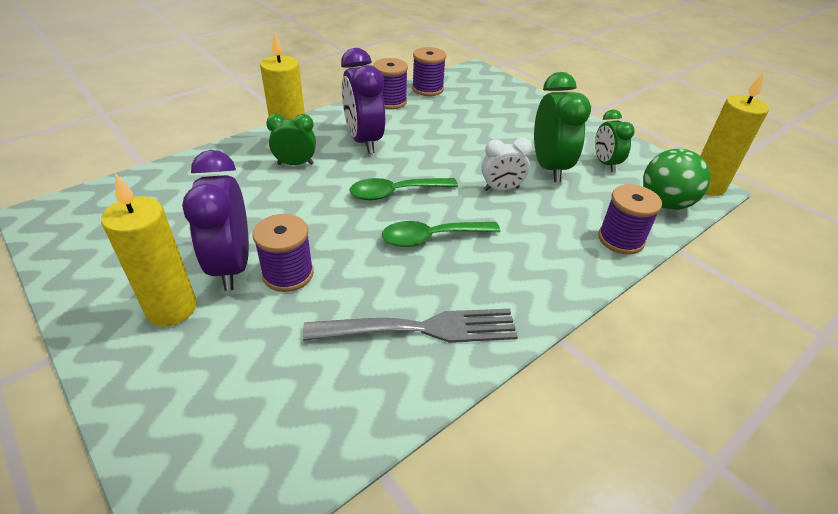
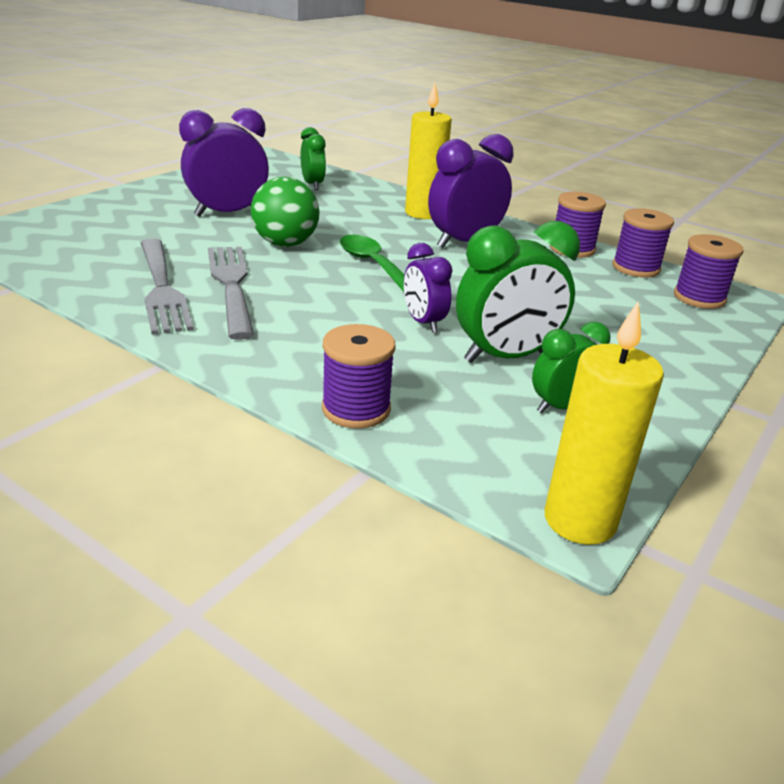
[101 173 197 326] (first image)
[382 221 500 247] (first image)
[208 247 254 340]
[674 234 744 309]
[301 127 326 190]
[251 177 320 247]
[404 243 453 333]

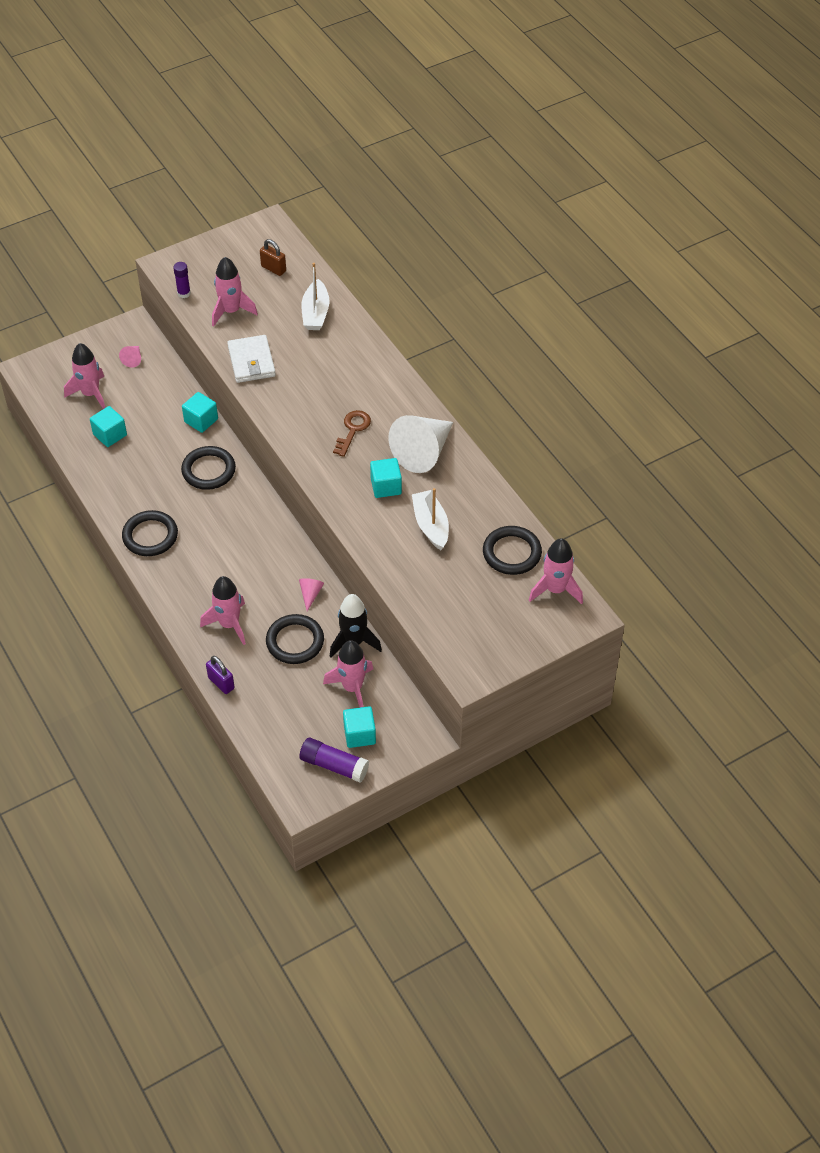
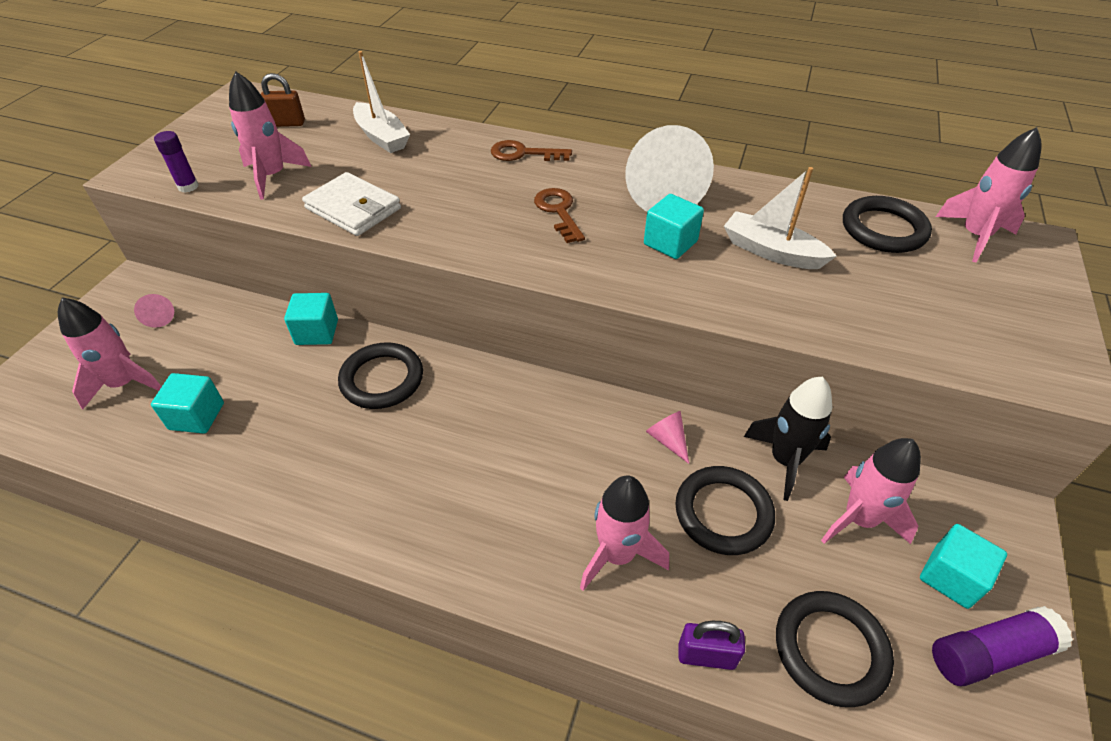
[491 140 572 161]
[776 591 894 707]

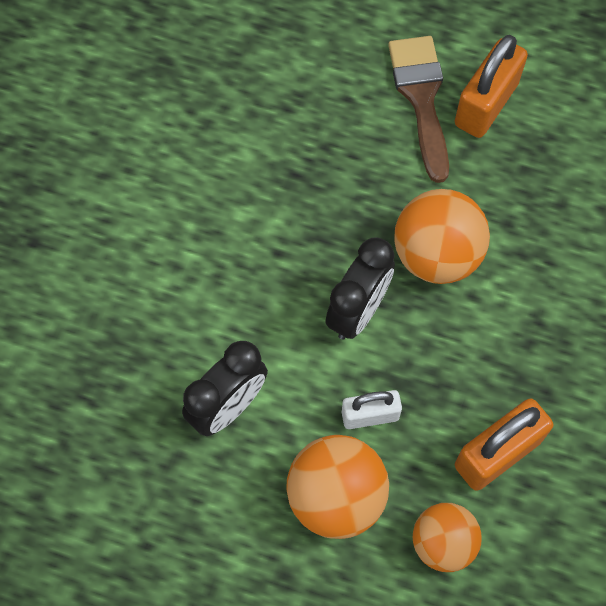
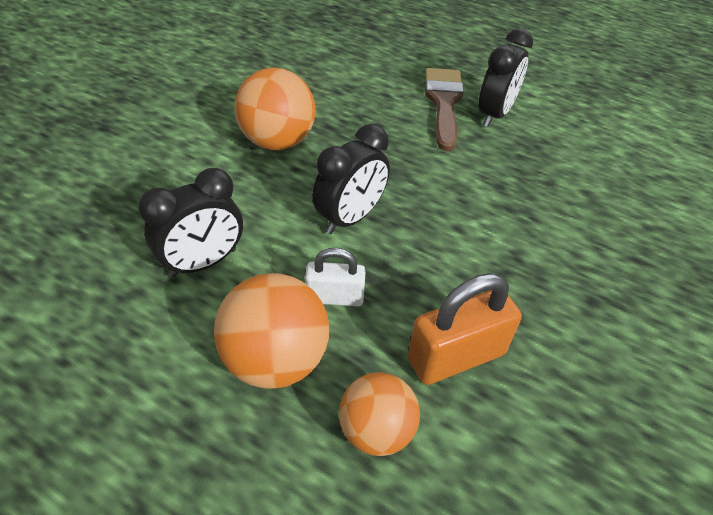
[234 68 316 150]
[478 28 533 127]

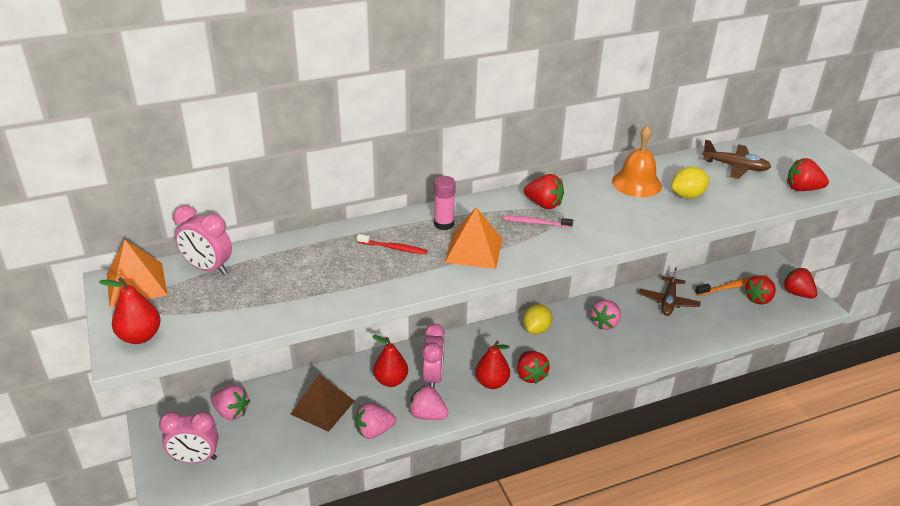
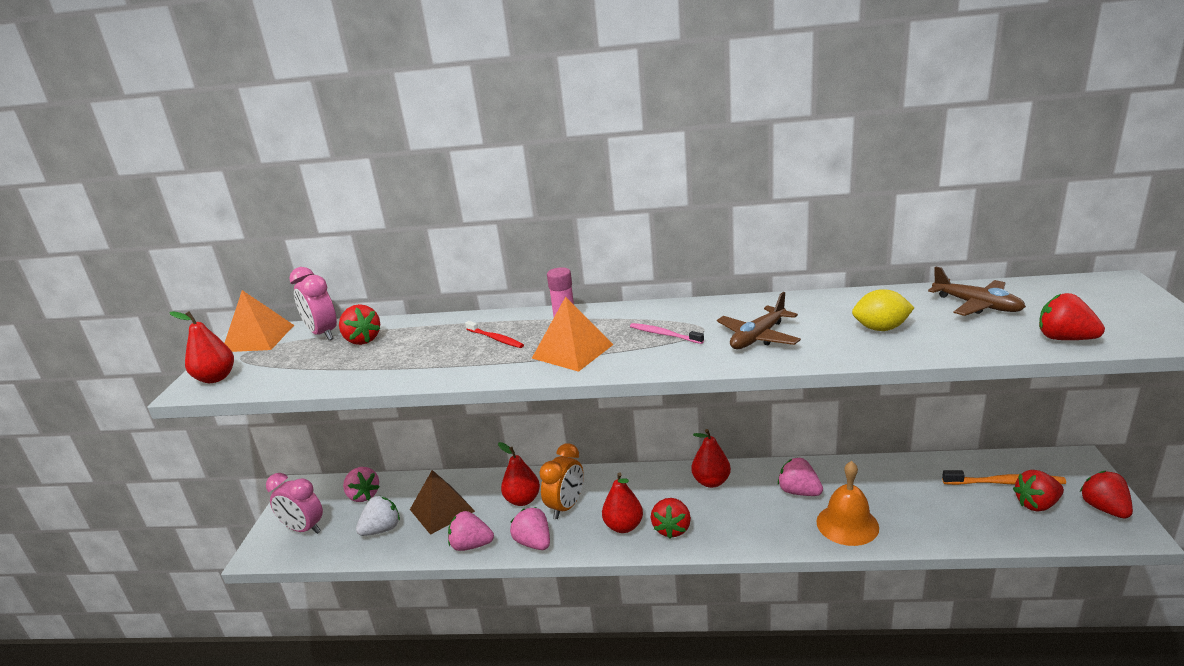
[356 496 400 536]
[339 304 381 345]
[816 461 879 546]
[717 292 801 349]
[691 429 731 488]
[539 443 584 519]
[778 458 823 496]

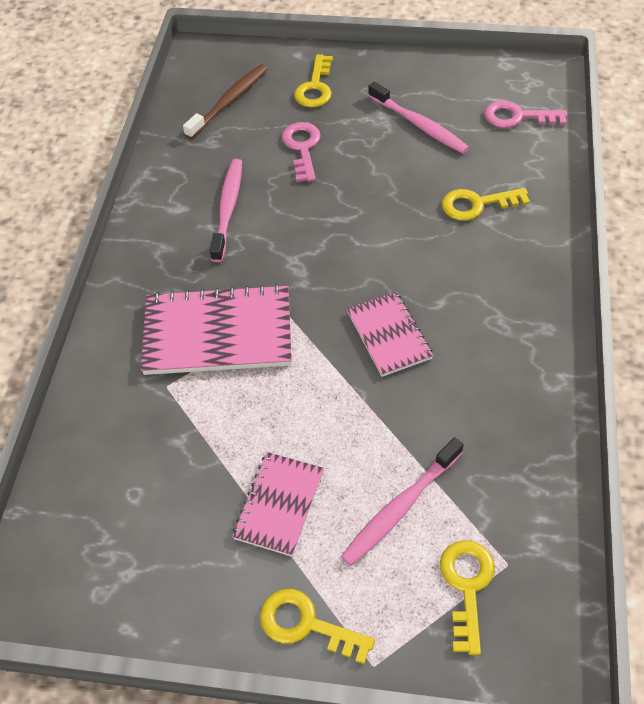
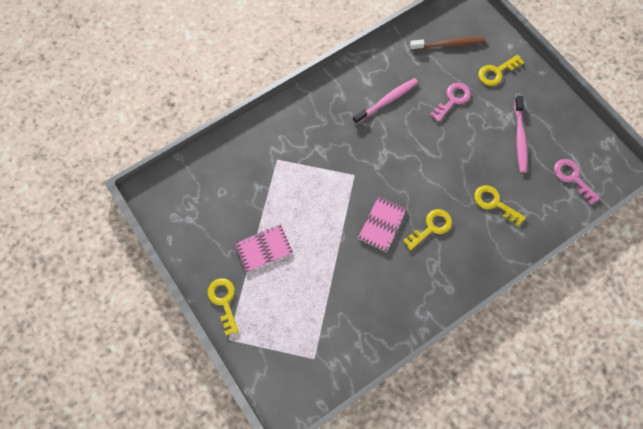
[141 284 292 375] (first image)
[341 437 464 566] (first image)
[403 209 452 250]

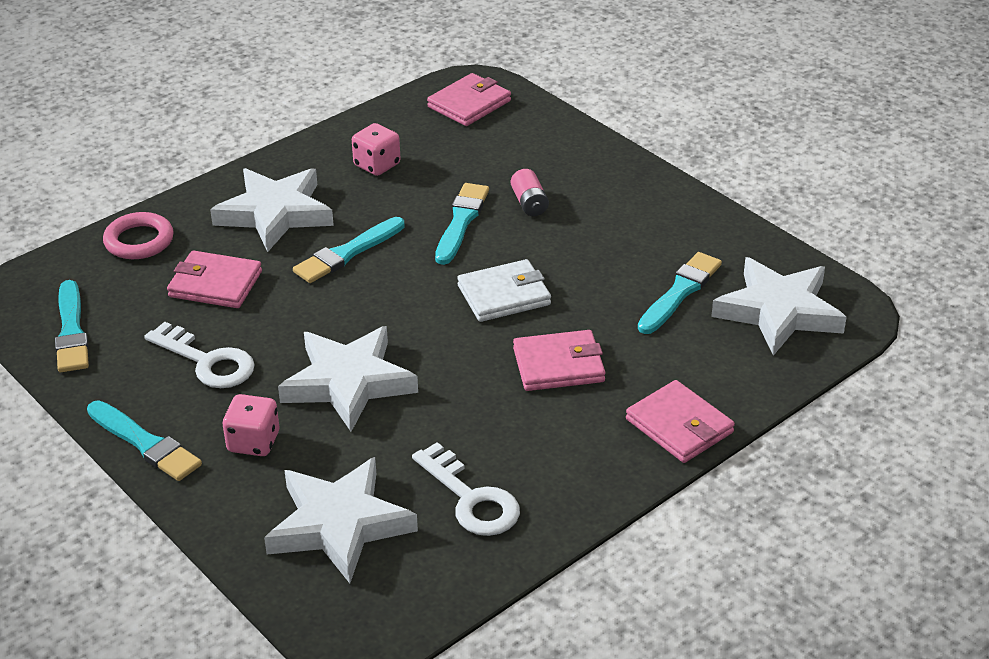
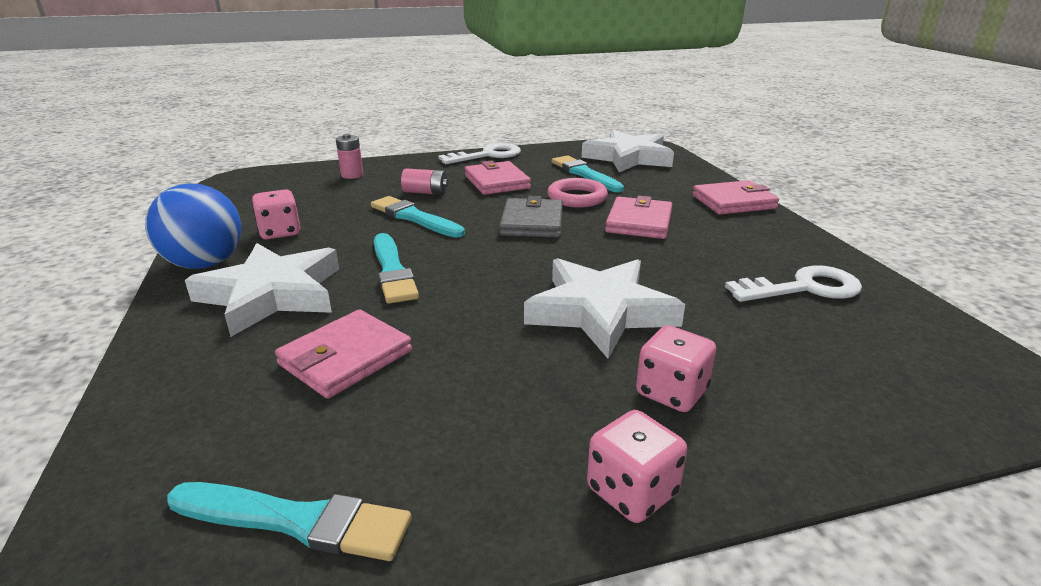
[264 457 418 583] (first image)
[145 183 241 269]
[336 134 363 179]
[547 178 608 207]
[438 143 521 164]
[465 161 531 195]
[587 410 687 523]
[499 196 563 237]

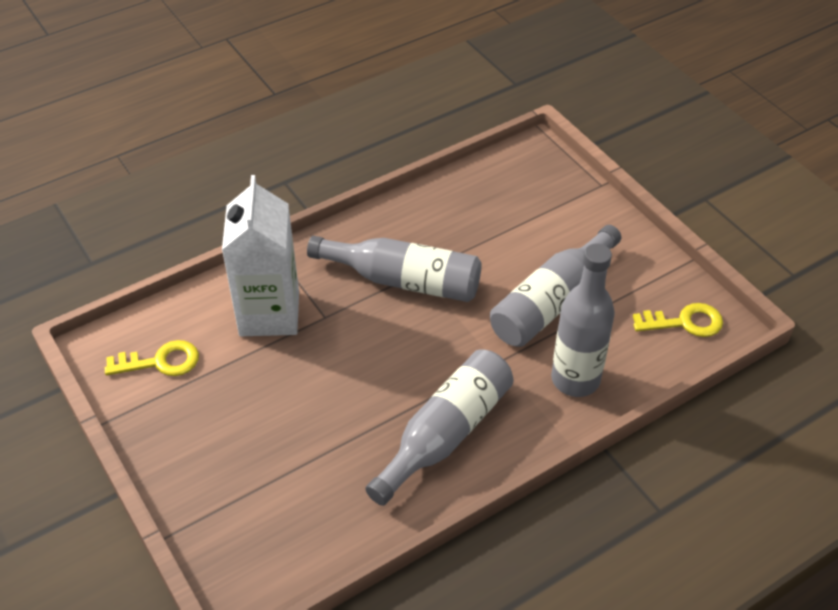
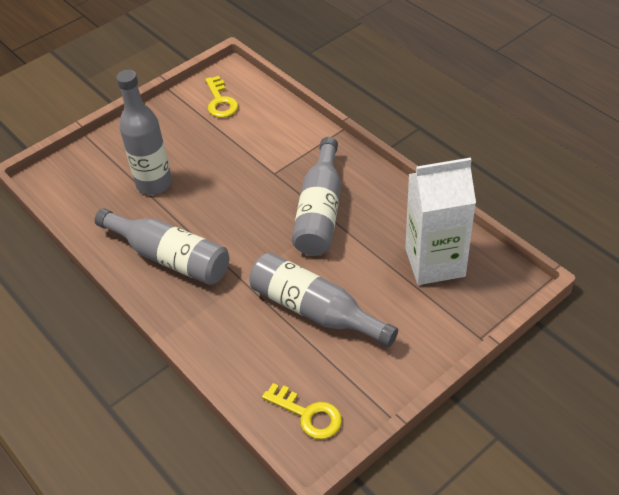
[405 157 476 285]
[116 70 172 195]
[262 383 342 439]

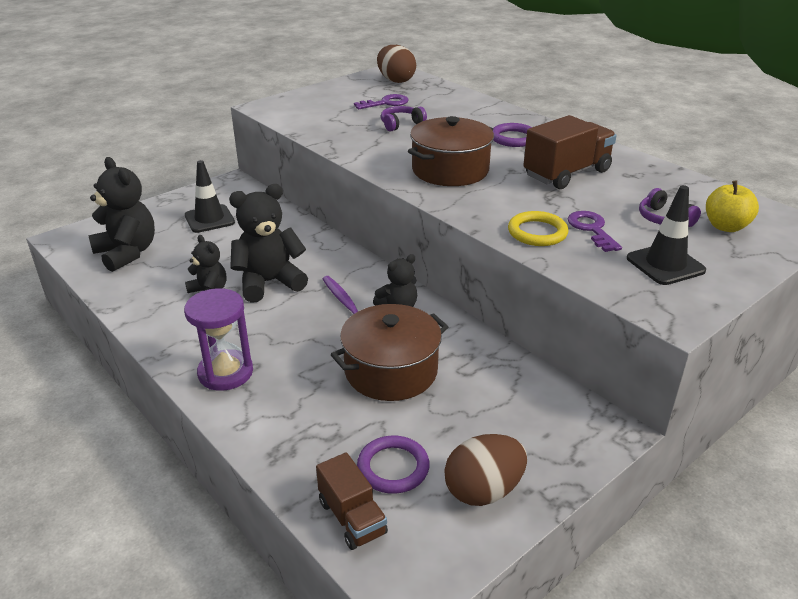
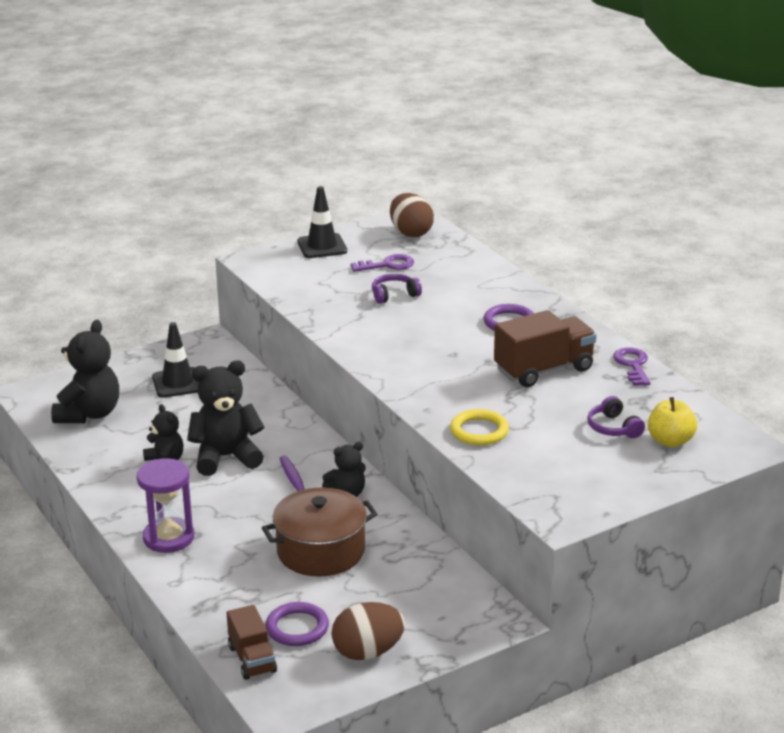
[408 116 494 186] (first image)
[613 348 650 386]
[297 186 347 258]
[51 320 119 423]

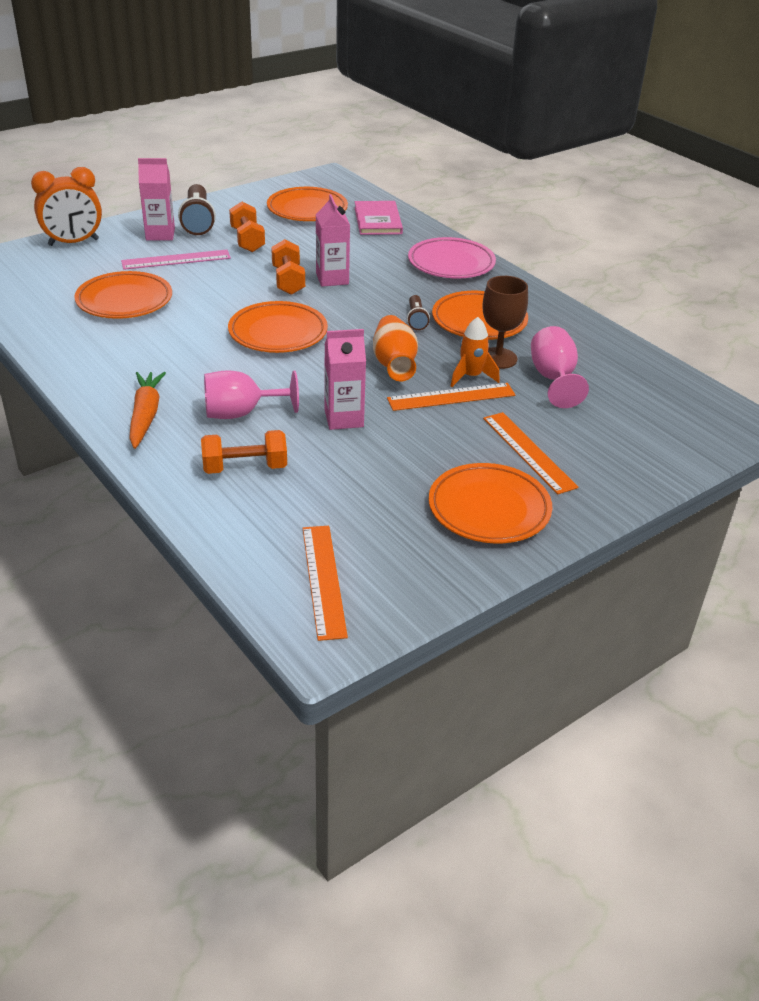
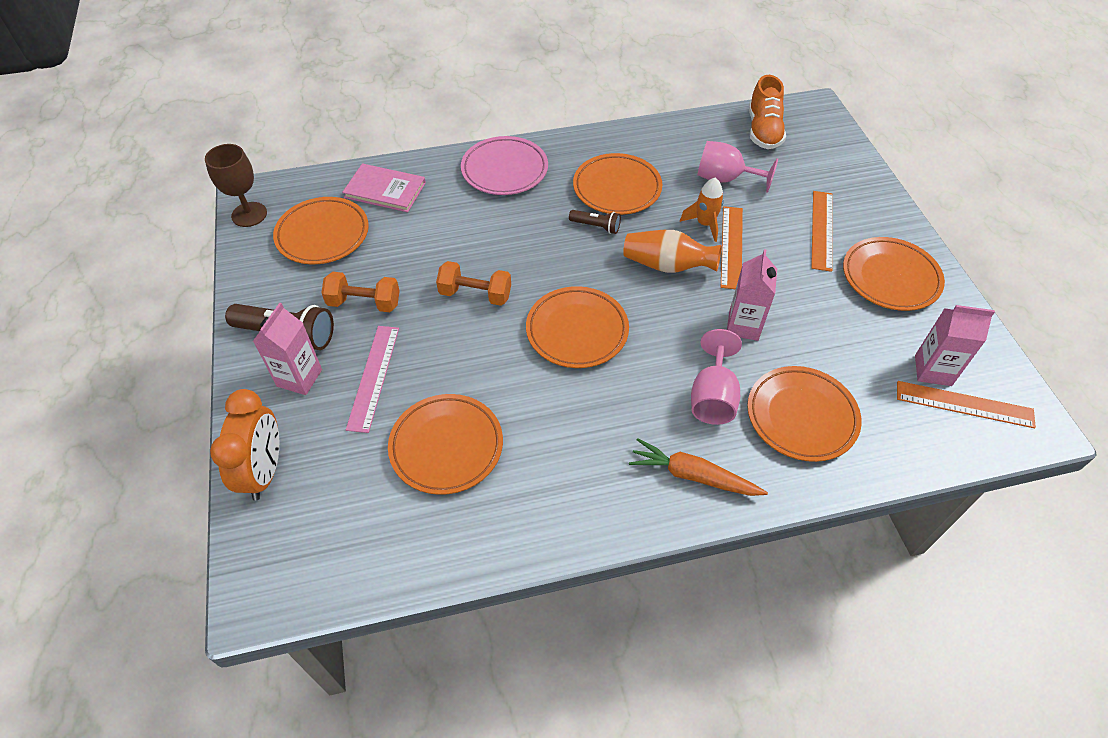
[749 75 786 149]
[915 305 995 386]
[205 144 267 227]
[747 366 861 462]
[811 191 833 272]

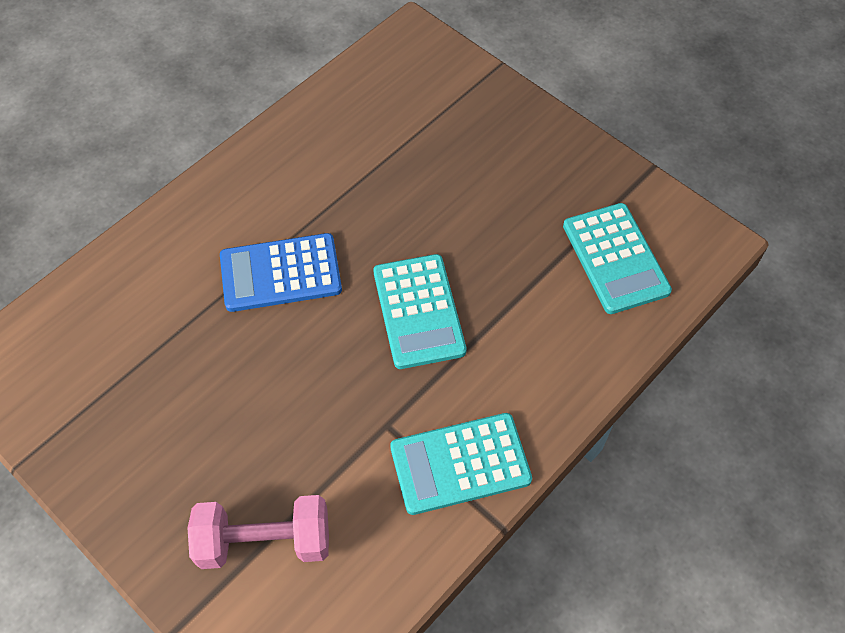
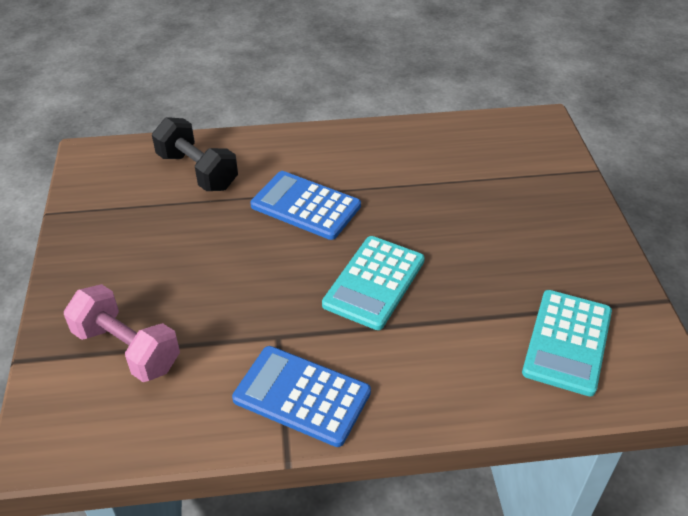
[152 117 238 191]
[232 346 371 447]

